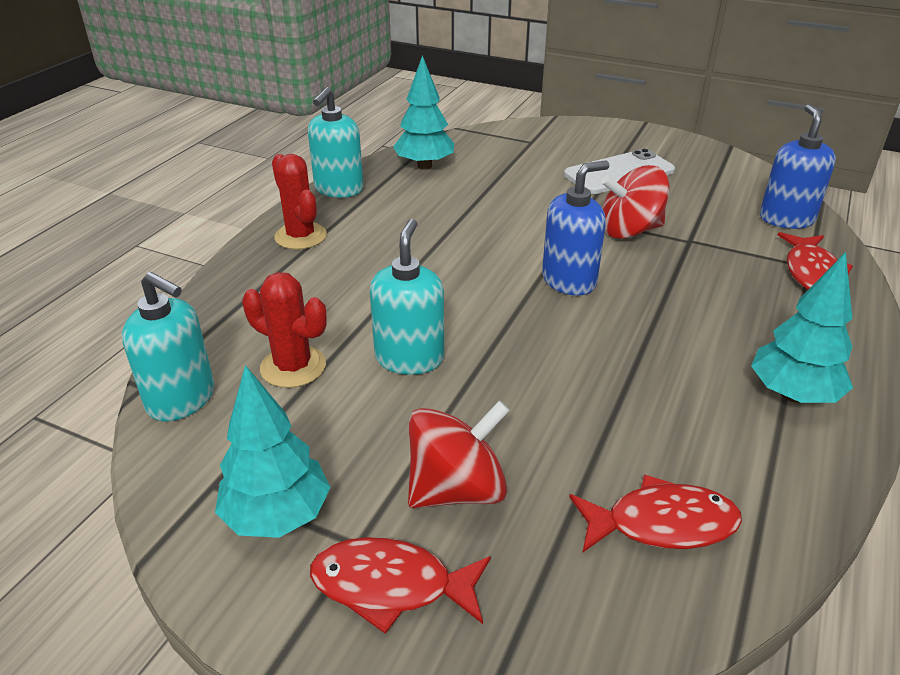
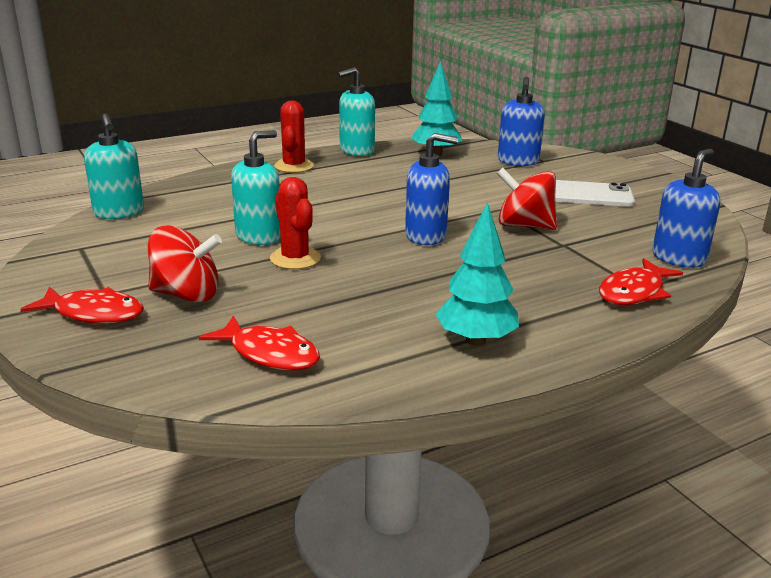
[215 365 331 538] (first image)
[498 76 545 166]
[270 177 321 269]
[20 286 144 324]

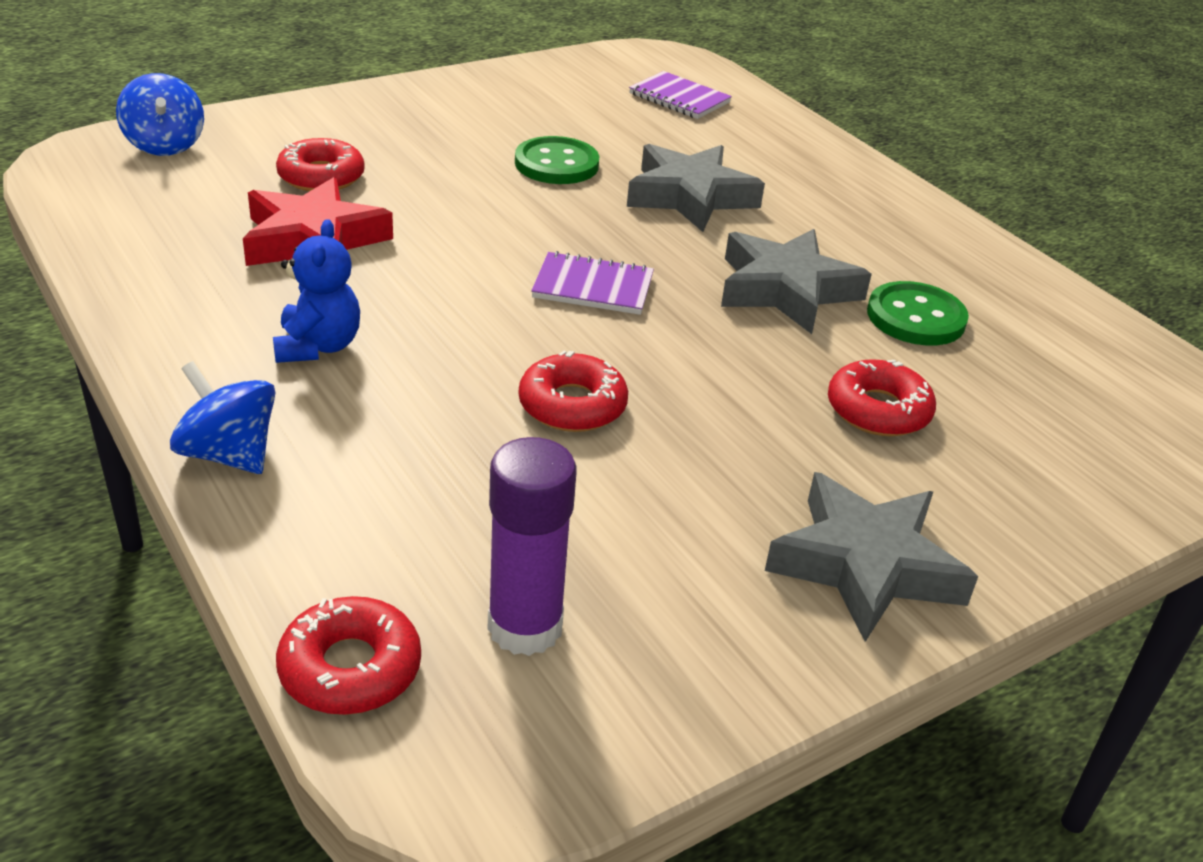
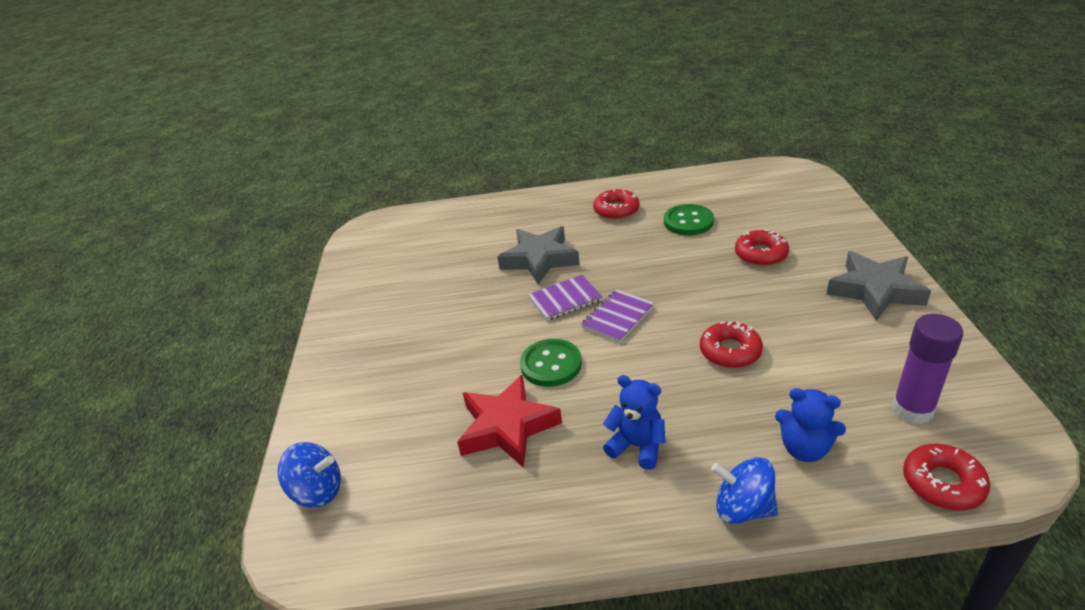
[721 229 872 334] (first image)
[775 388 846 462]
[593 189 640 220]
[520 339 582 387]
[528 275 603 321]
[711 457 778 524]

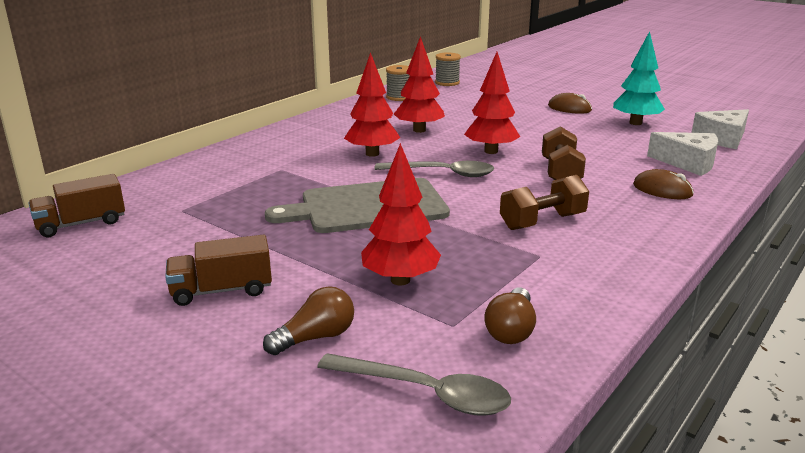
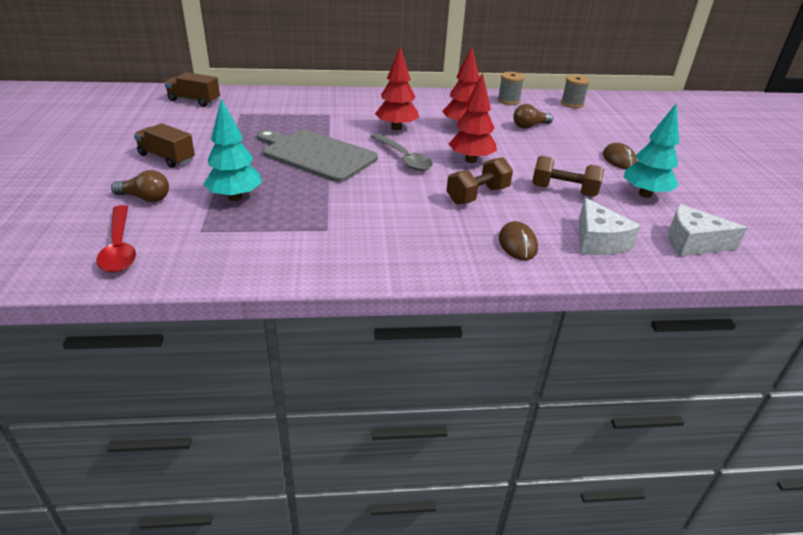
[513 104 553 129]
[532 156 604 197]
[96 205 136 273]
[203 98 262 201]

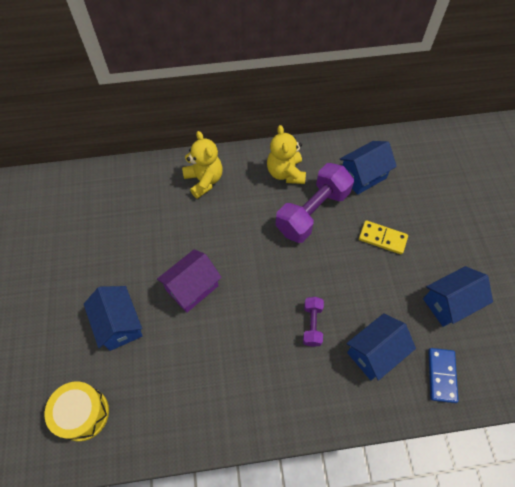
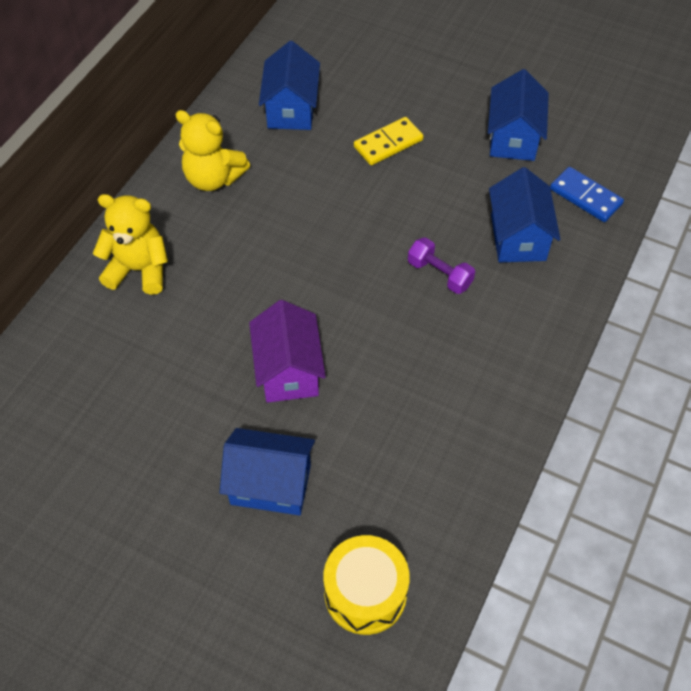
[276 163 354 243] (first image)

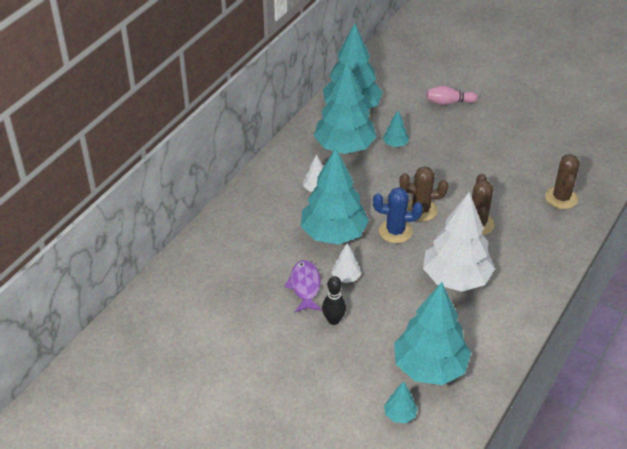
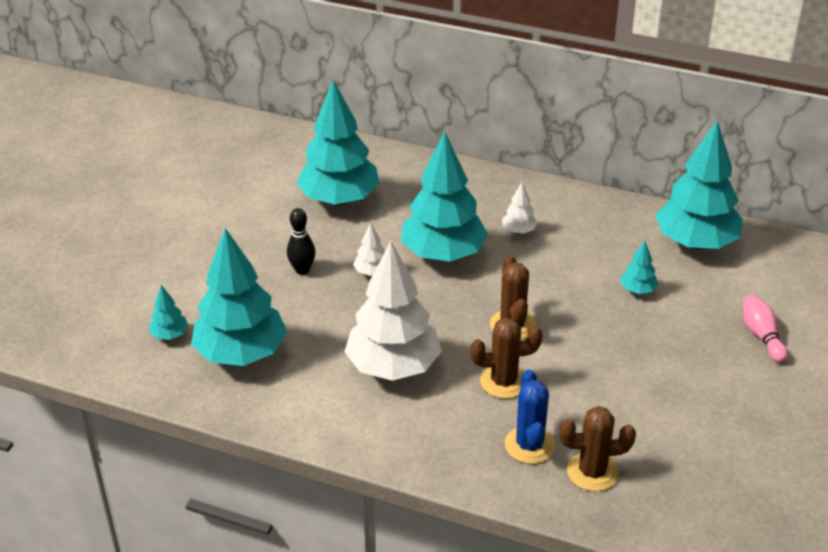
[284 260 322 312] (first image)
[296 80 380 205]
[505 369 555 464]

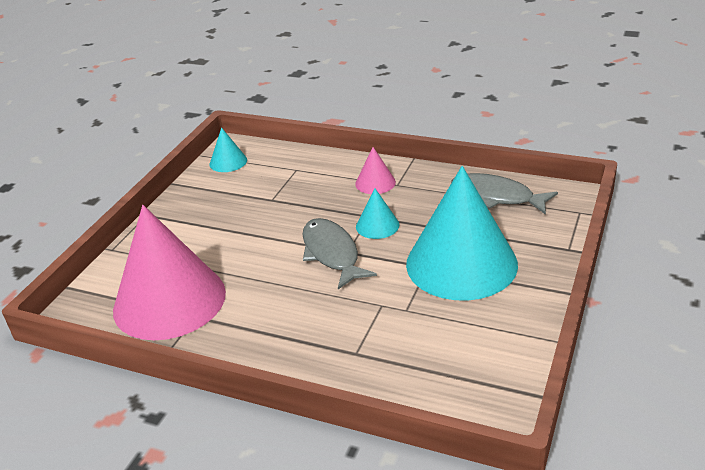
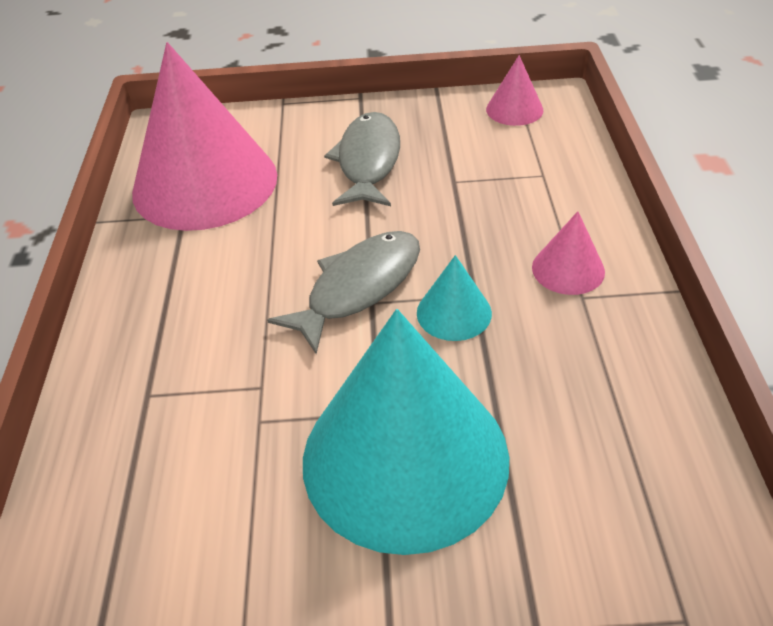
[324 112 400 206]
[486 55 543 126]

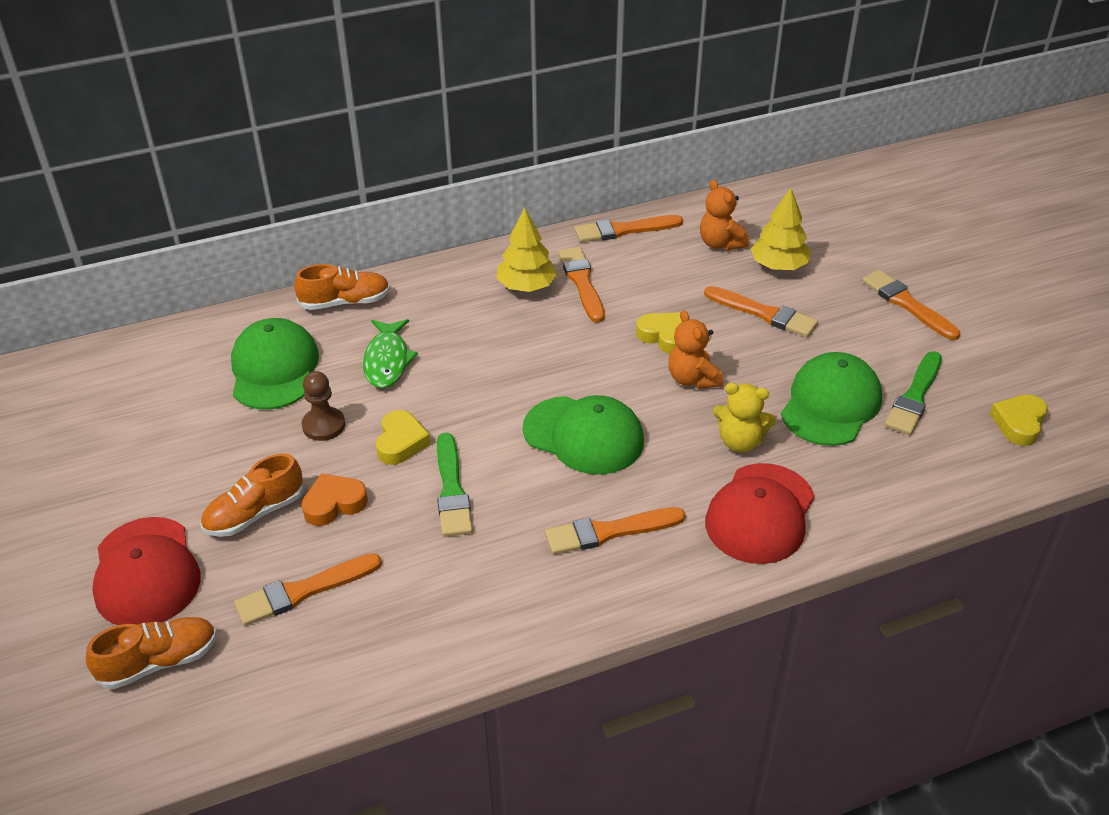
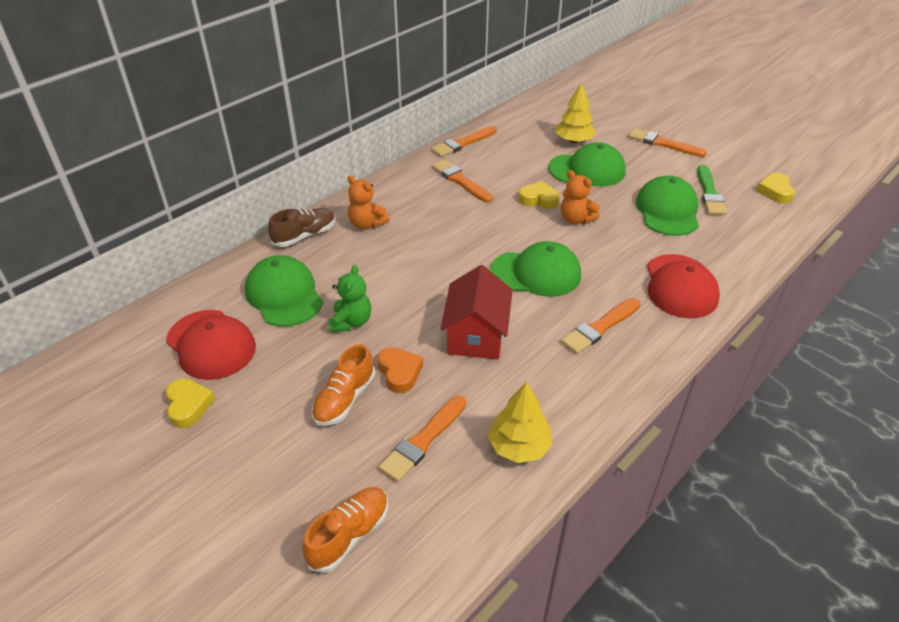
[363 319 418 388] (first image)
[713 383 776 453] (first image)
[166 310 256 380]
[166 378 215 428]
[488 382 553 463]
[348 176 390 229]
[329 265 371 332]
[440 265 513 359]
[548 142 626 187]
[268 208 336 247]
[378 347 423 393]

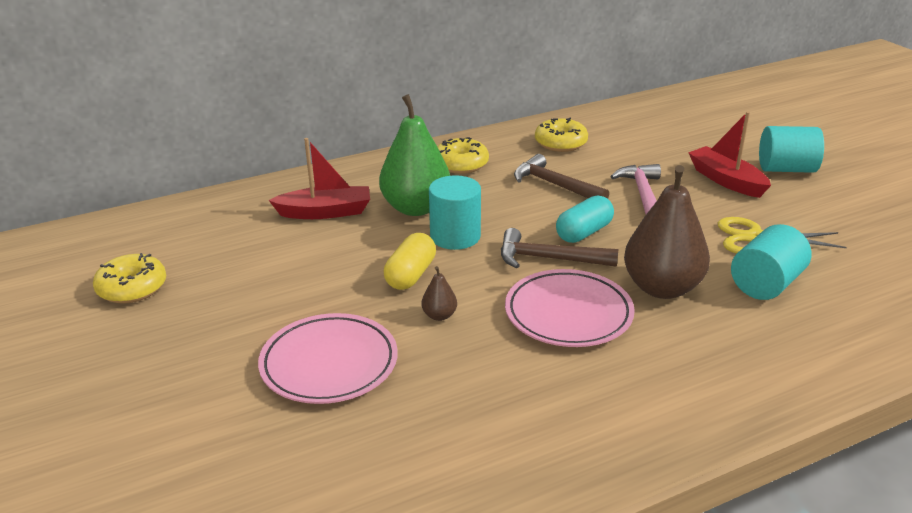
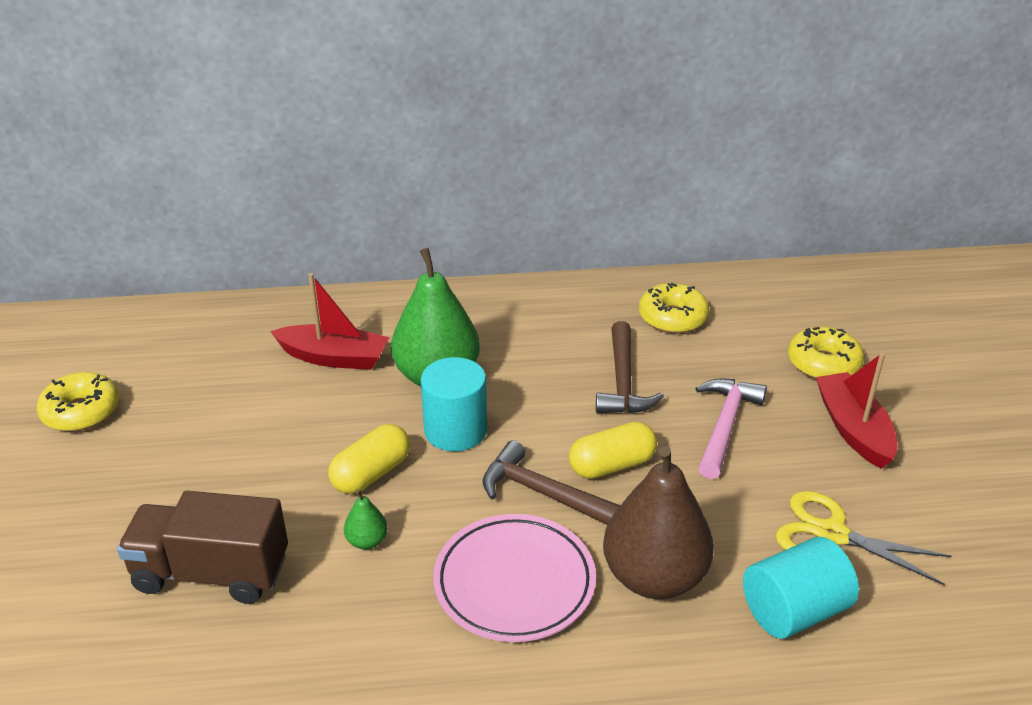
[759 126 824 173] (first image)
[788 326 864 379]
[117 491 288 604]
[344 490 388 550]
[569 422 657 479]
[596 321 664 414]

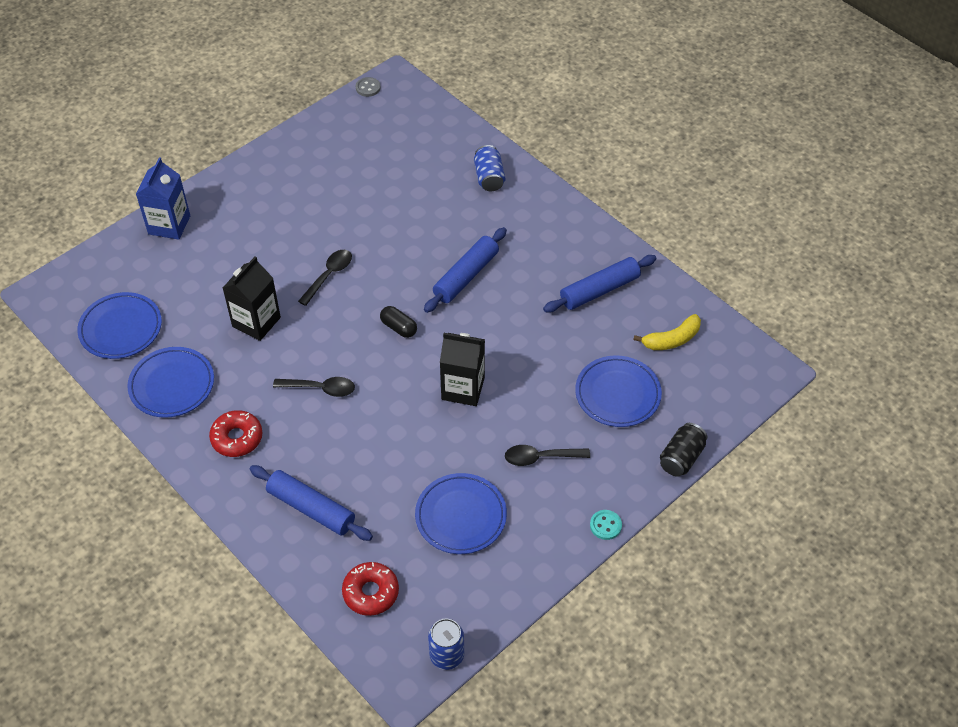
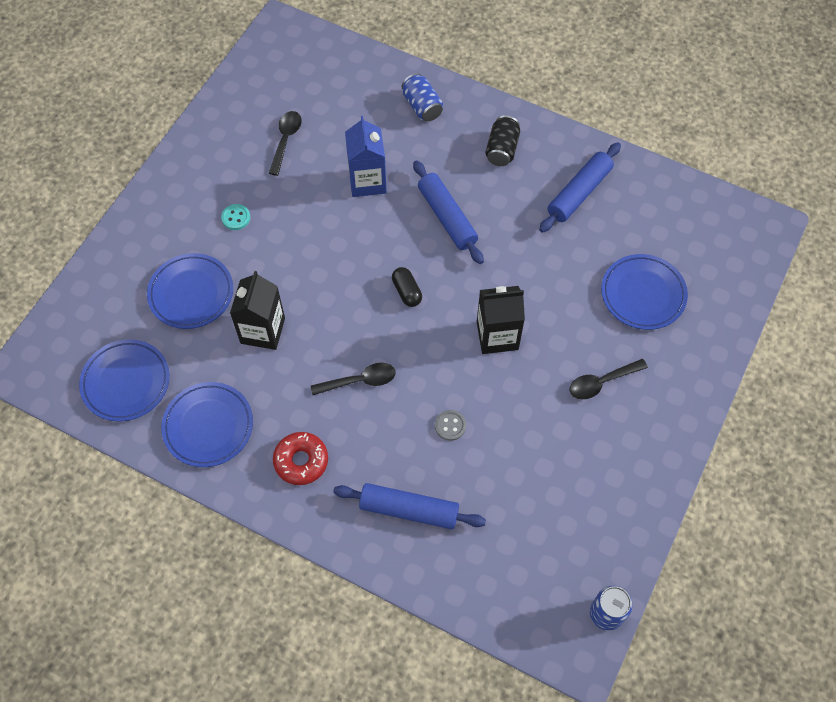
[342 562 399 616] (first image)
[633 314 701 350] (first image)
[345 116 387 197]
[269 111 302 176]
[435 410 466 441]
[147 253 233 329]
[221 204 250 230]
[485 115 520 166]
[392 267 422 307]
[413 160 484 264]

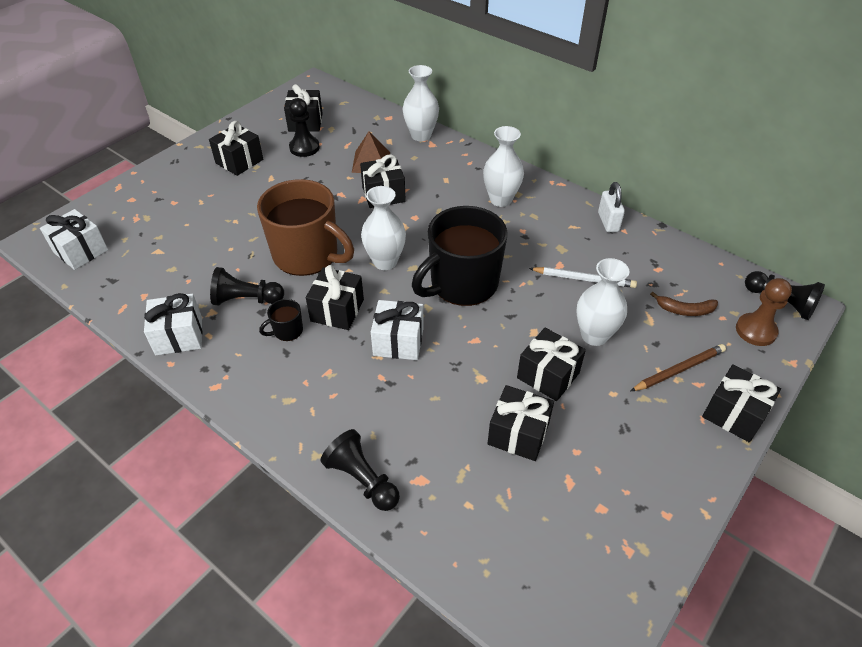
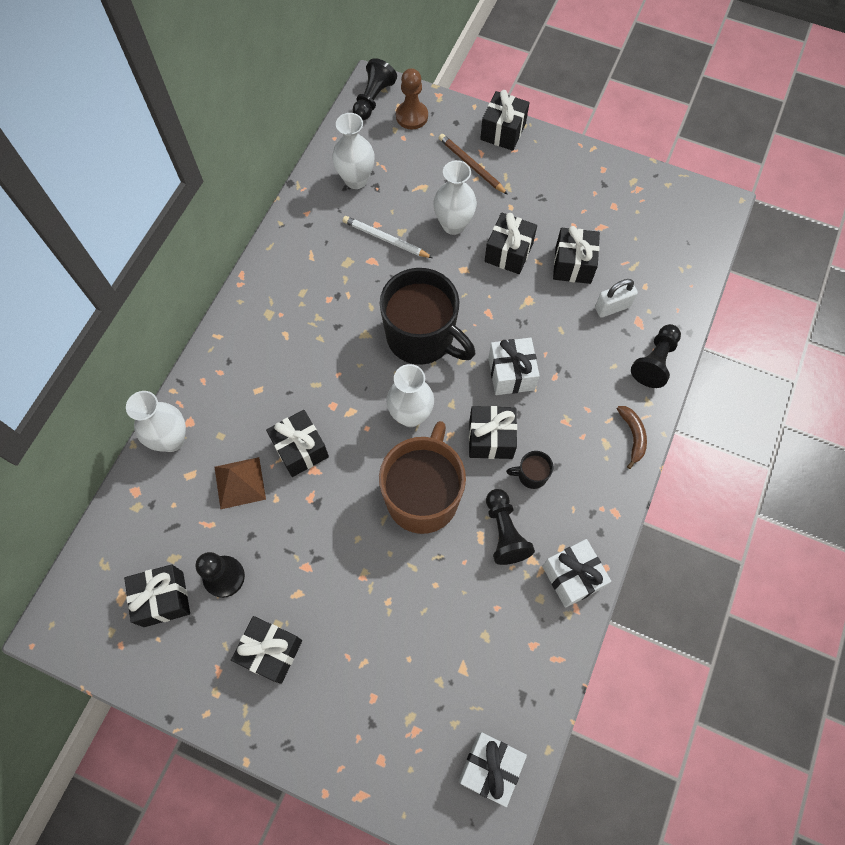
[332 113 375 189]
[595 279 638 318]
[617 406 647 469]
[506 451 553 489]
[343 216 433 258]

